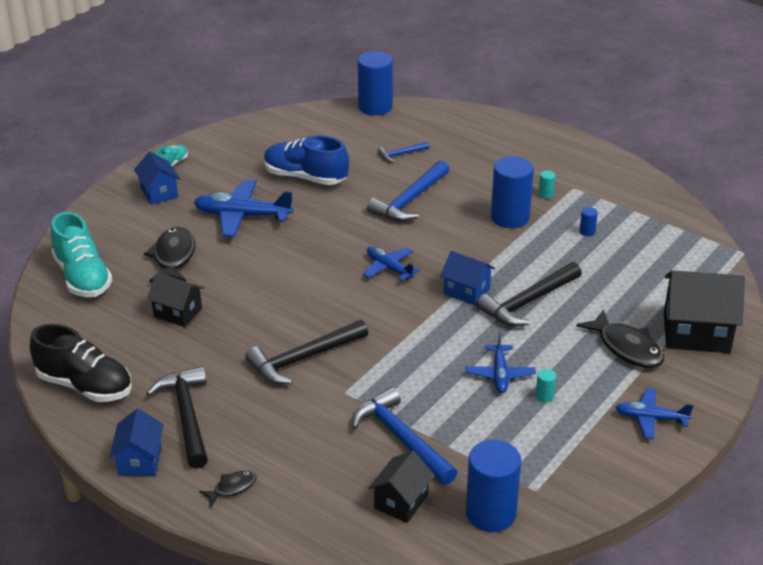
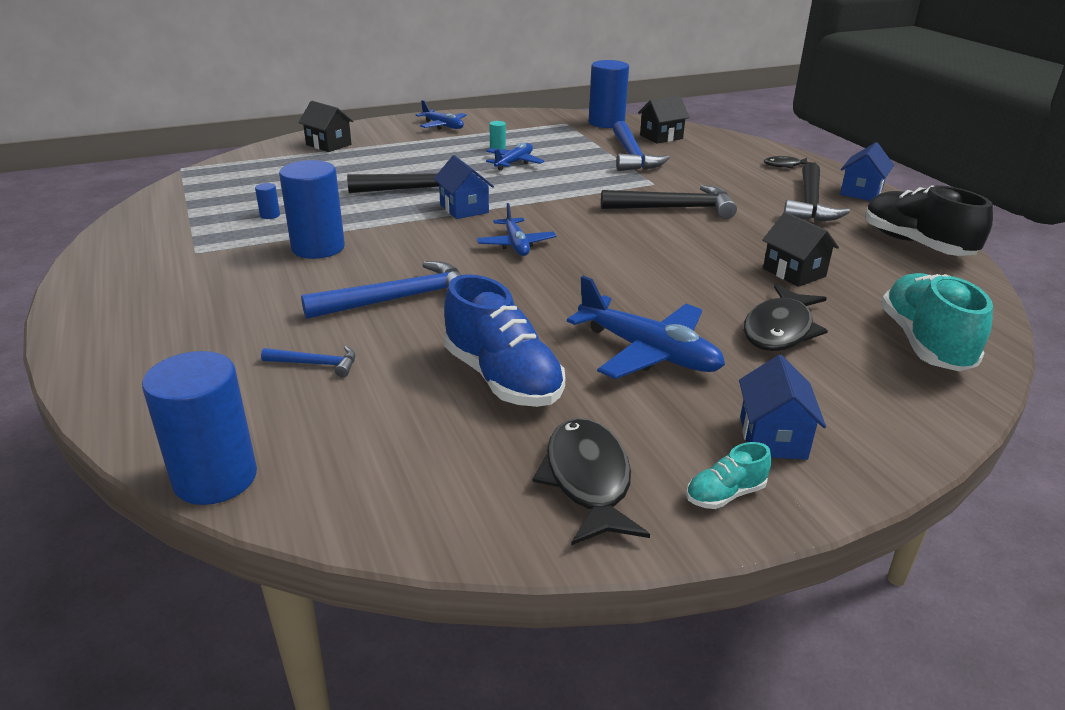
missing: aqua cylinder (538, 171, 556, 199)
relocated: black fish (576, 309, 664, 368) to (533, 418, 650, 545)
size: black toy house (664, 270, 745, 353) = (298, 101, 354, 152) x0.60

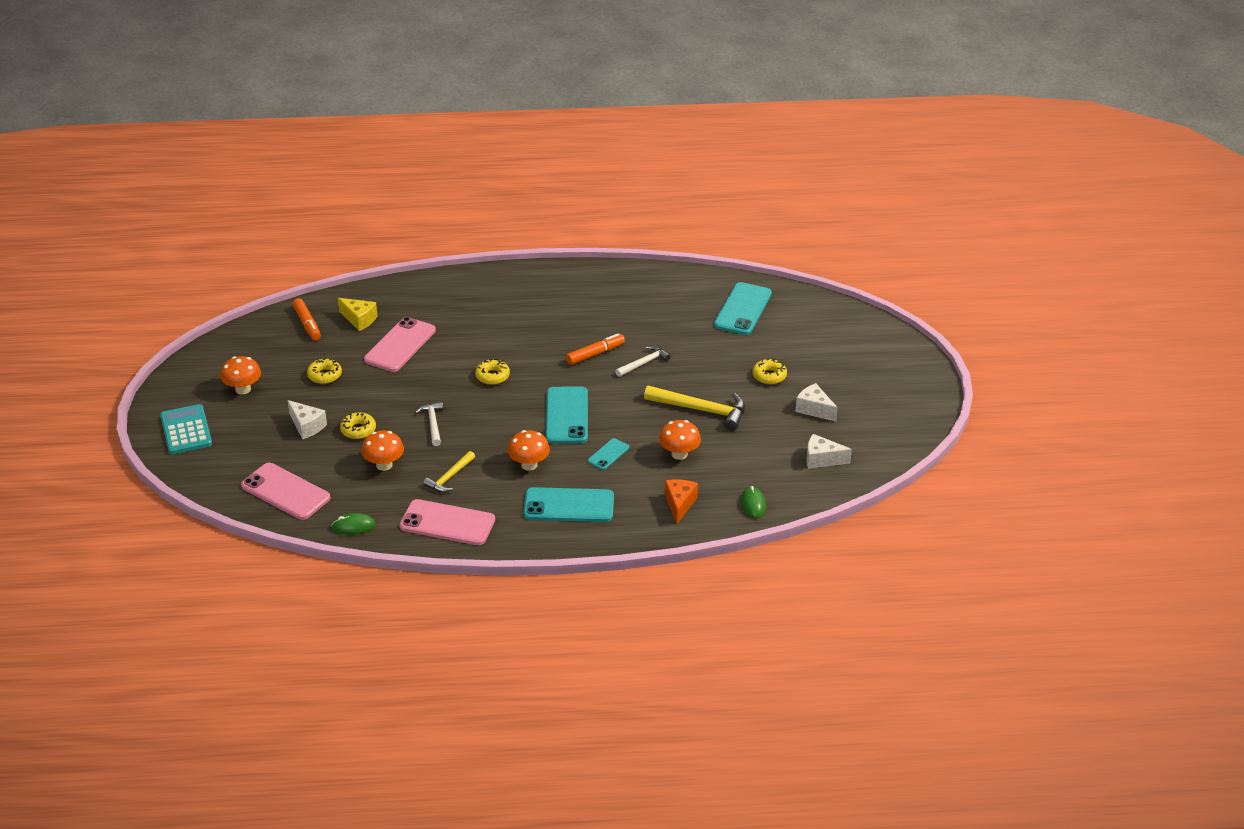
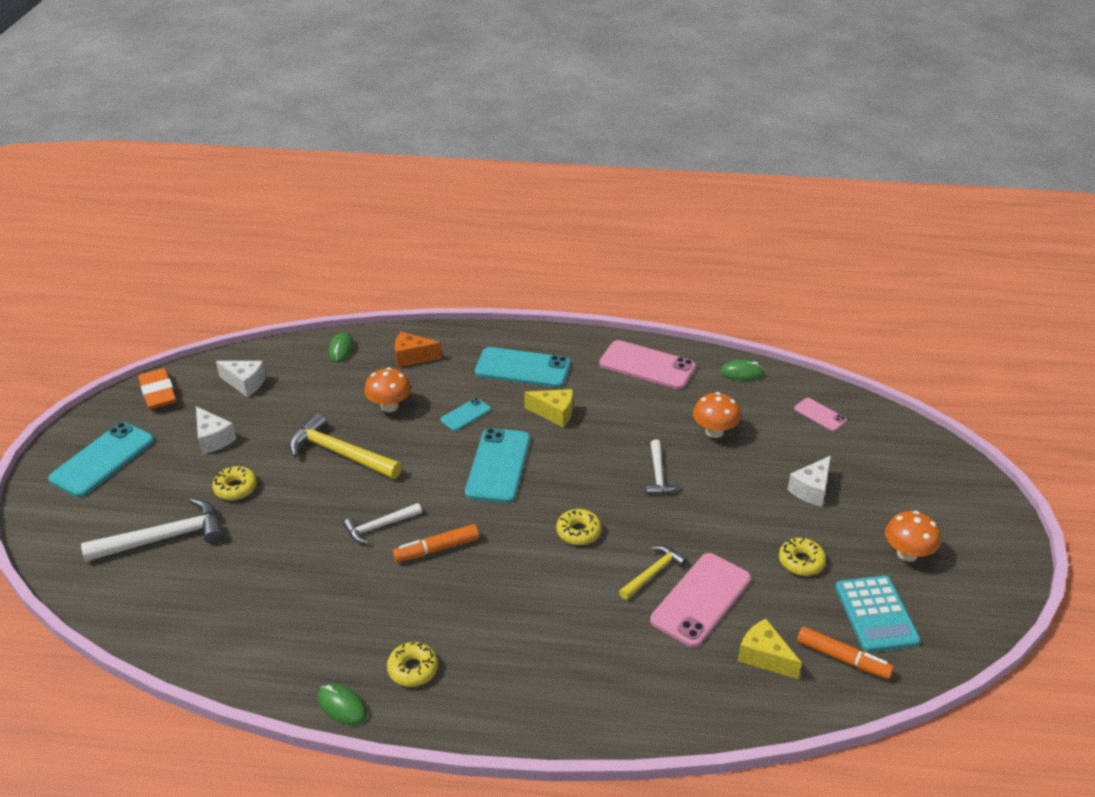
appeared: pure white claw hammer (81, 498, 224, 562); bright orange gum eraser (138, 368, 177, 409); leaf-green computer mouse (318, 684, 368, 725)
relocated: aqua calculator (160, 404, 212, 454) to (835, 576, 921, 653); bright yellow doughnut (340, 412, 376, 439) to (387, 642, 438, 687); bright yellow claw hammer (423, 451, 475, 492) to (619, 545, 688, 600); aqua mobile phone (714, 282, 772, 335) to (48, 422, 154, 497)
exchanged: bright orange toadstool (508, 430, 550, 471) to bright yellow piece of cheese (524, 389, 573, 427)
spun: pure white piece of cheese (287, 400, 327, 439) = (787, 456, 831, 507) 105 degrees counterclockwise; bright orange marker pen (292, 298, 321, 341) = (797, 627, 894, 679) 135 degrees clockwise; bright orange piece of cheese (665, 479, 698, 524) = (395, 332, 442, 367) 75 degrees clockwise
size: rose-pink mobile phone (241, 463, 330, 520) = (794, 398, 847, 431) x0.52

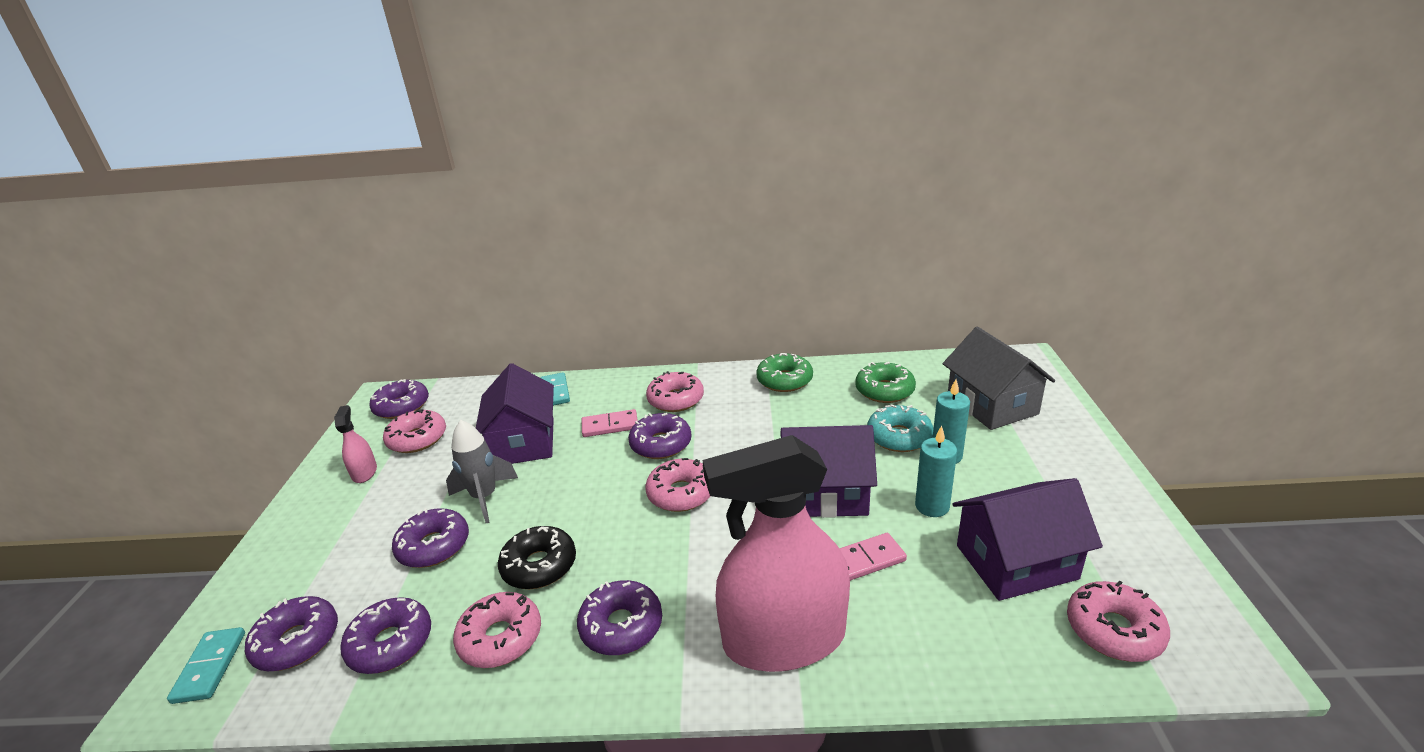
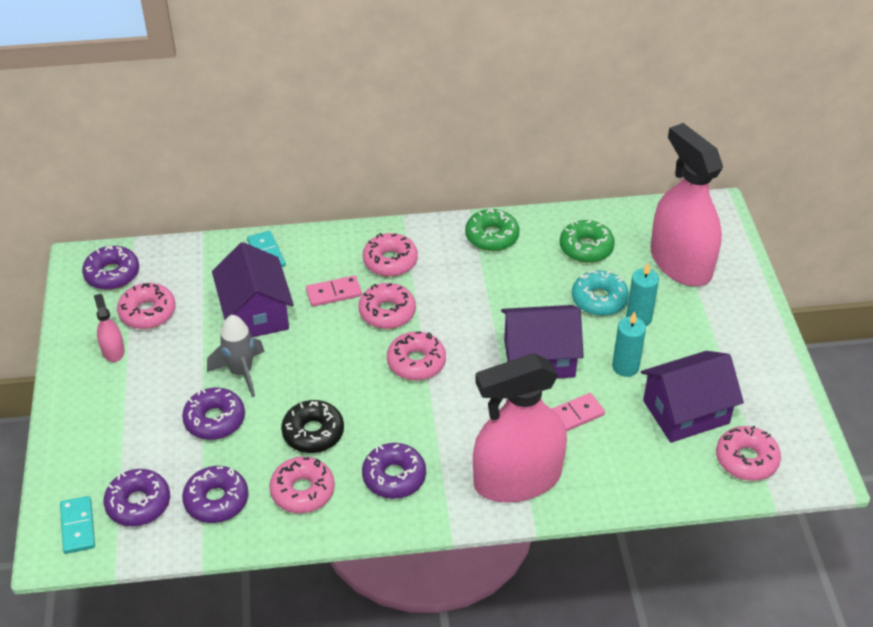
exchanged: ash-grey toy house (943, 327, 1055, 430) to rose-pink spray bottle (651, 123, 723, 286)
colour: royal purple doughnut (628, 413, 692, 459) to rose-pink doughnut (358, 283, 416, 329)

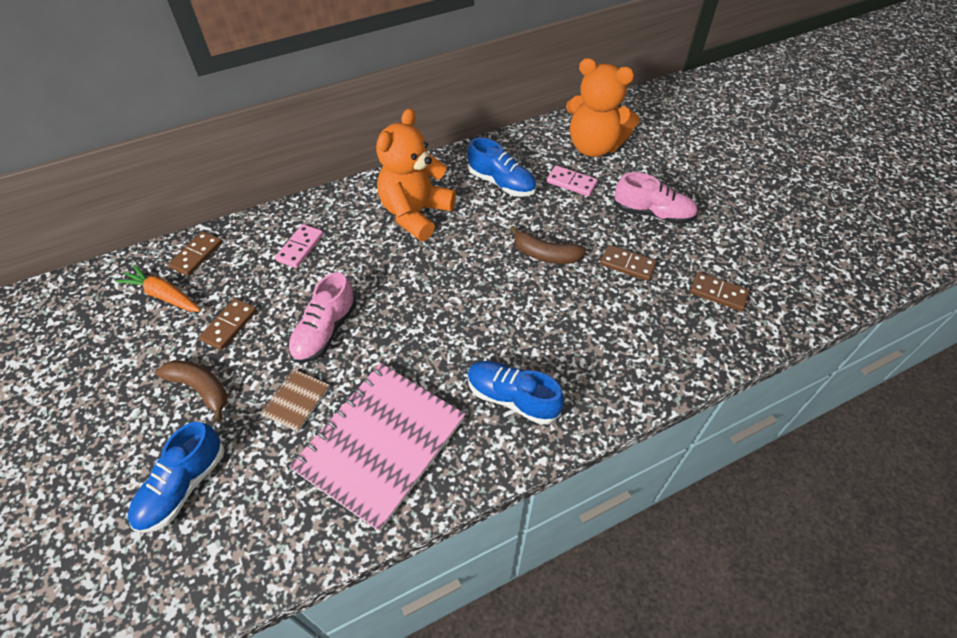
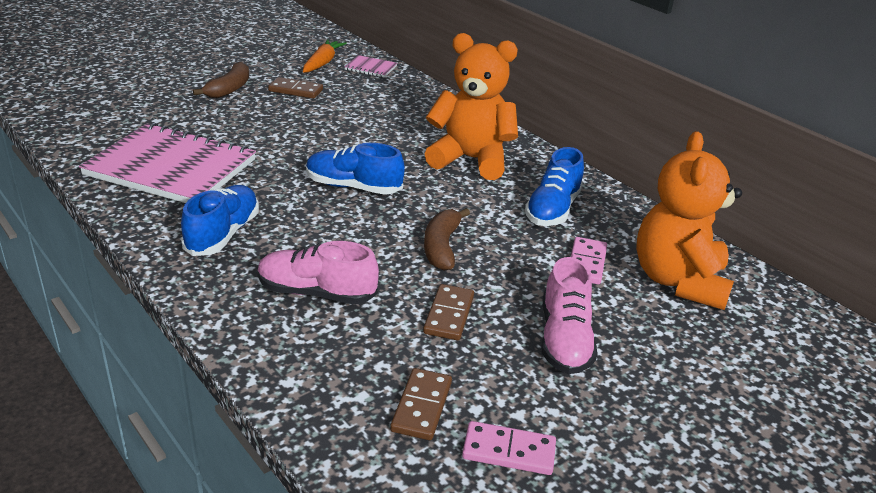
missing: dark brown notepad (260, 369, 329, 432)
relocated: blue sneaker (128, 422, 224, 533) to (306, 143, 405, 195); rose-pink domino piece (275, 224, 323, 268) to (462, 421, 556, 475); rose-pink sneaker (288, 272, 356, 363) to (258, 241, 379, 304)
exchanged: dark brown domino piece (168, 231, 222, 276) to rose-pink notepad (345, 55, 397, 78)

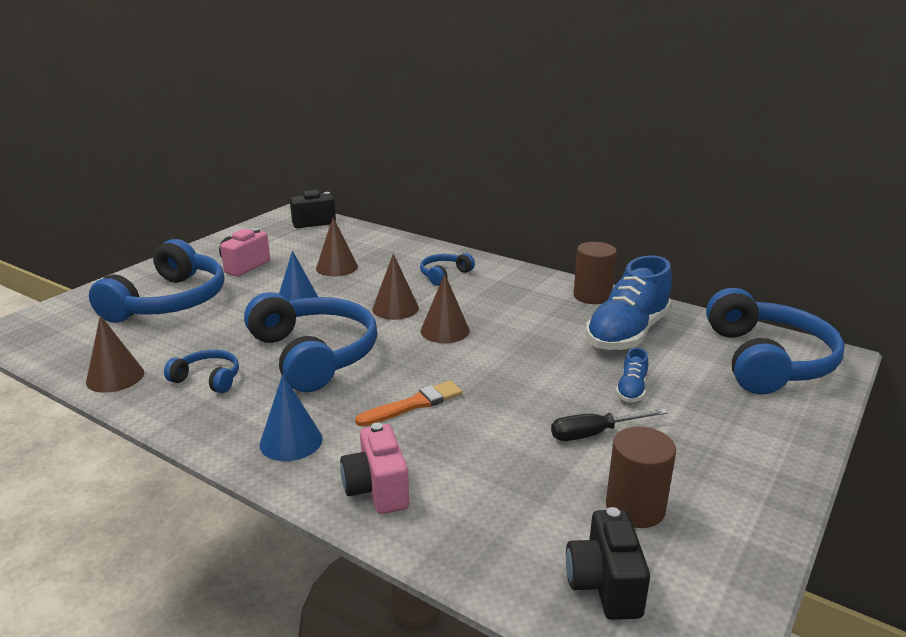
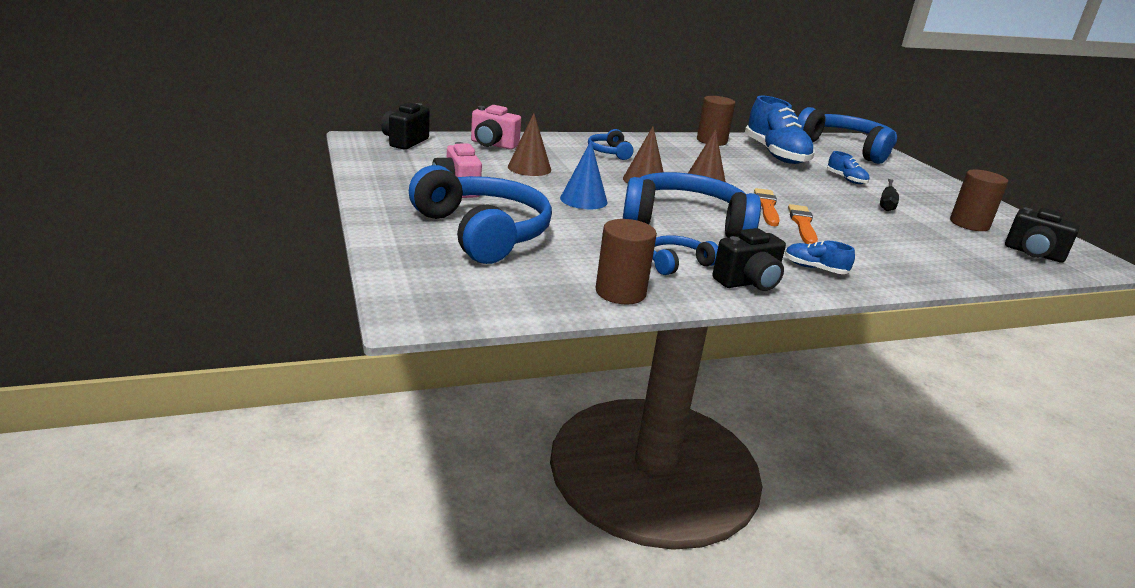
appeared: black photo camera (712, 228, 786, 291); bright orange brush (754, 188, 780, 226)
relocated: rose-pink photo camera (340, 423, 409, 514) to (471, 105, 521, 150)
exchanged: dark brown solid cone (86, 315, 144, 392) to dark brown cylinder (595, 219, 657, 304); blue solid cone (259, 374, 323, 461) to blue sneaker (785, 241, 855, 274)

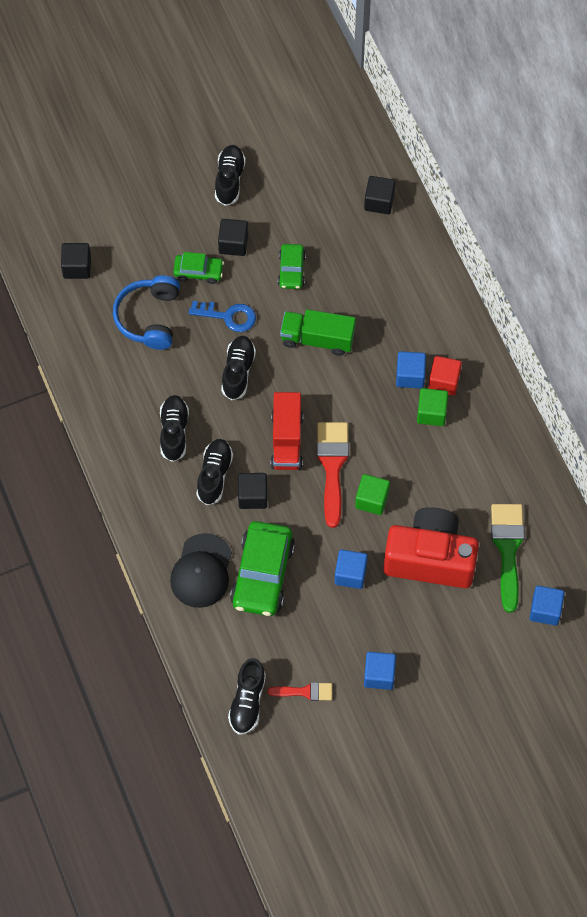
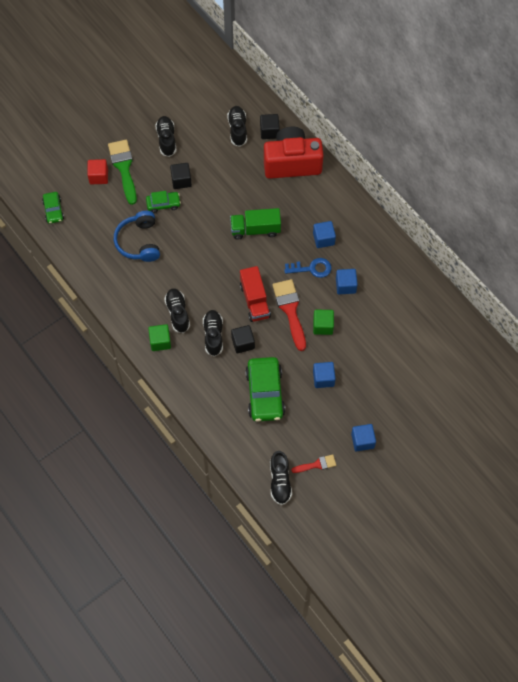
missing: black solid cube (61, 243, 91, 279); black baseball cap (170, 533, 232, 608)
relocated: blue key (189, 301, 256, 332) to (284, 258, 331, 278); black sneaker (221, 336, 256, 400) to (227, 106, 247, 147); leaf-green toy car (278, 244, 306, 289) to (42, 192, 64, 224); crimson photo camera (383, 507, 479, 588) to (264, 127, 324, 179); leaf-green solid cube (417, 388, 448, 426) to (148, 324, 171, 351); crimson solid cube (428, 356, 462, 396) to (87, 159, 108, 184); leaf-green brush (491, 504, 525, 613) to (108, 140, 137, 205); blue solid cube (530, 586, 565, 625) to (336, 269, 358, 294)

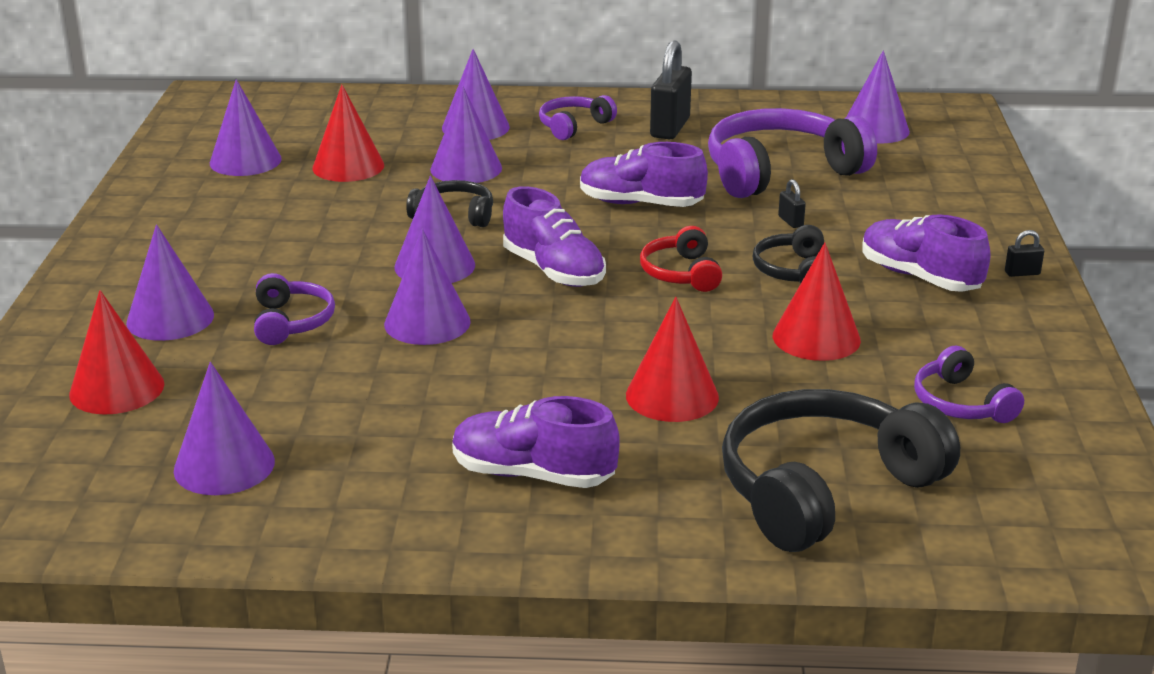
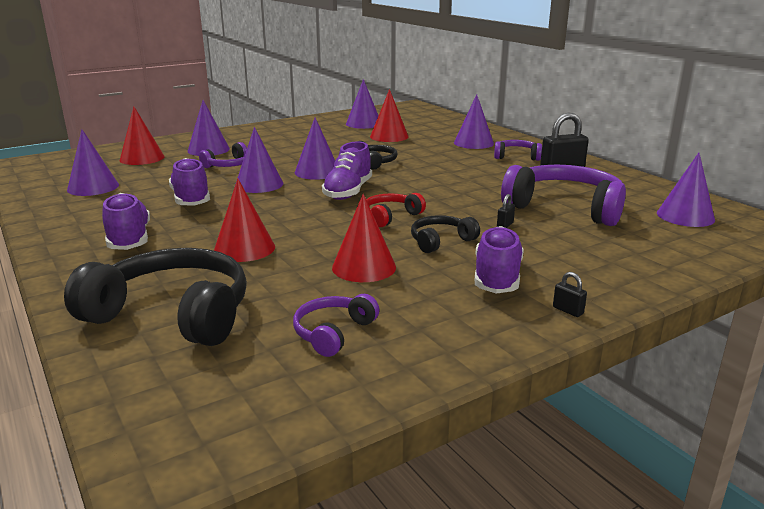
missing: royal purple solid cone (430, 86, 502, 183)
relocated: royal purple sneaker (580, 142, 708, 207) to (169, 158, 210, 206)

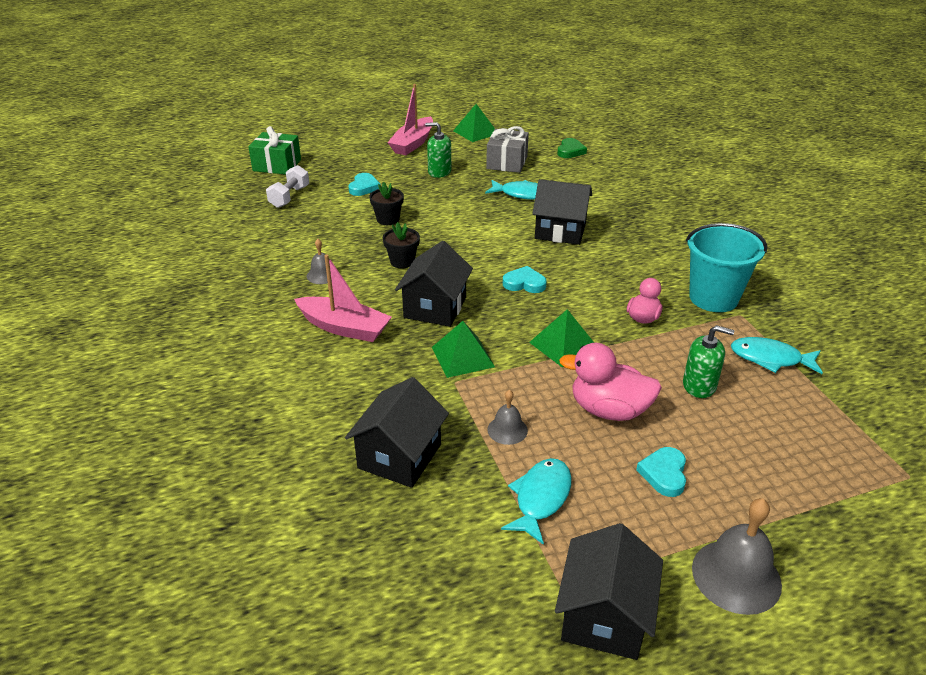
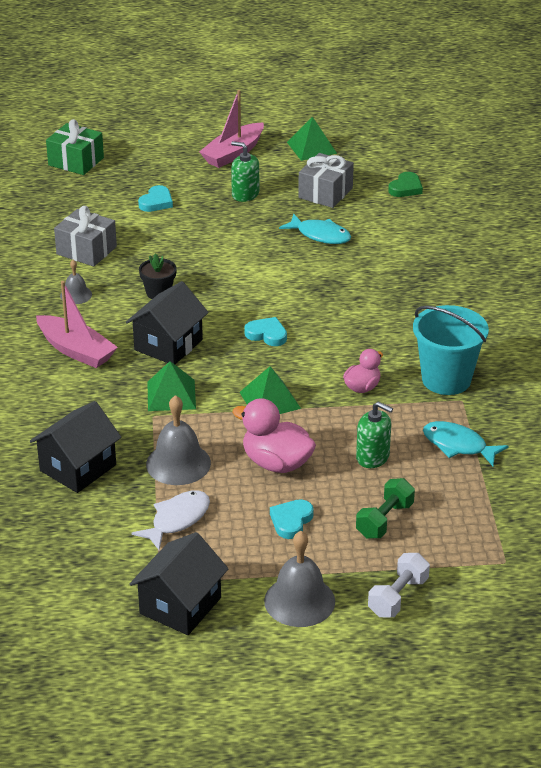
missing: black flower pot (369, 182, 404, 225); black toy house (532, 179, 592, 245)
appeared: ash-grey gift (54, 206, 117, 267); leaf-green hand weight (356, 478, 415, 539)
relocated: pure white hand weight (266, 165, 309, 208) to (368, 553, 430, 617)
colour: aqua fish (501, 458, 572, 545) to pure white fish (132, 490, 210, 550)
size: ash-grey school bell (488, 390, 528, 445) = (146, 395, 211, 485) x1.80

